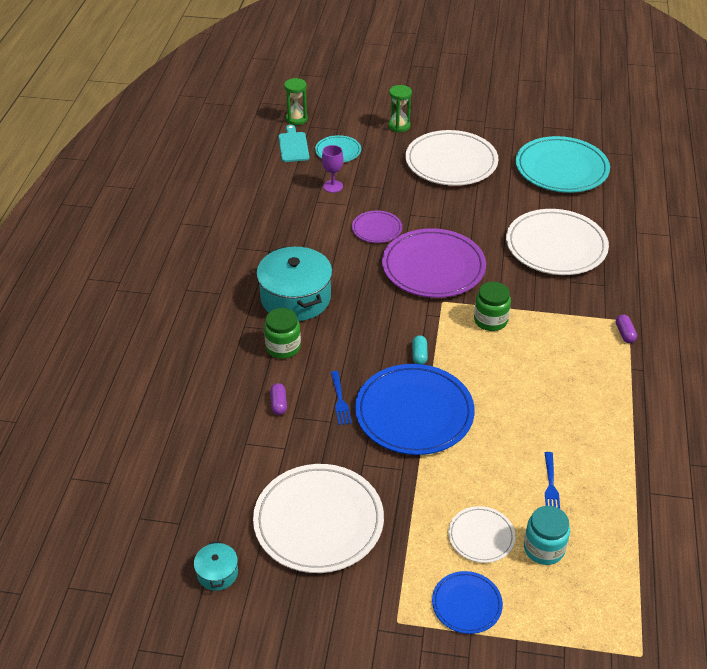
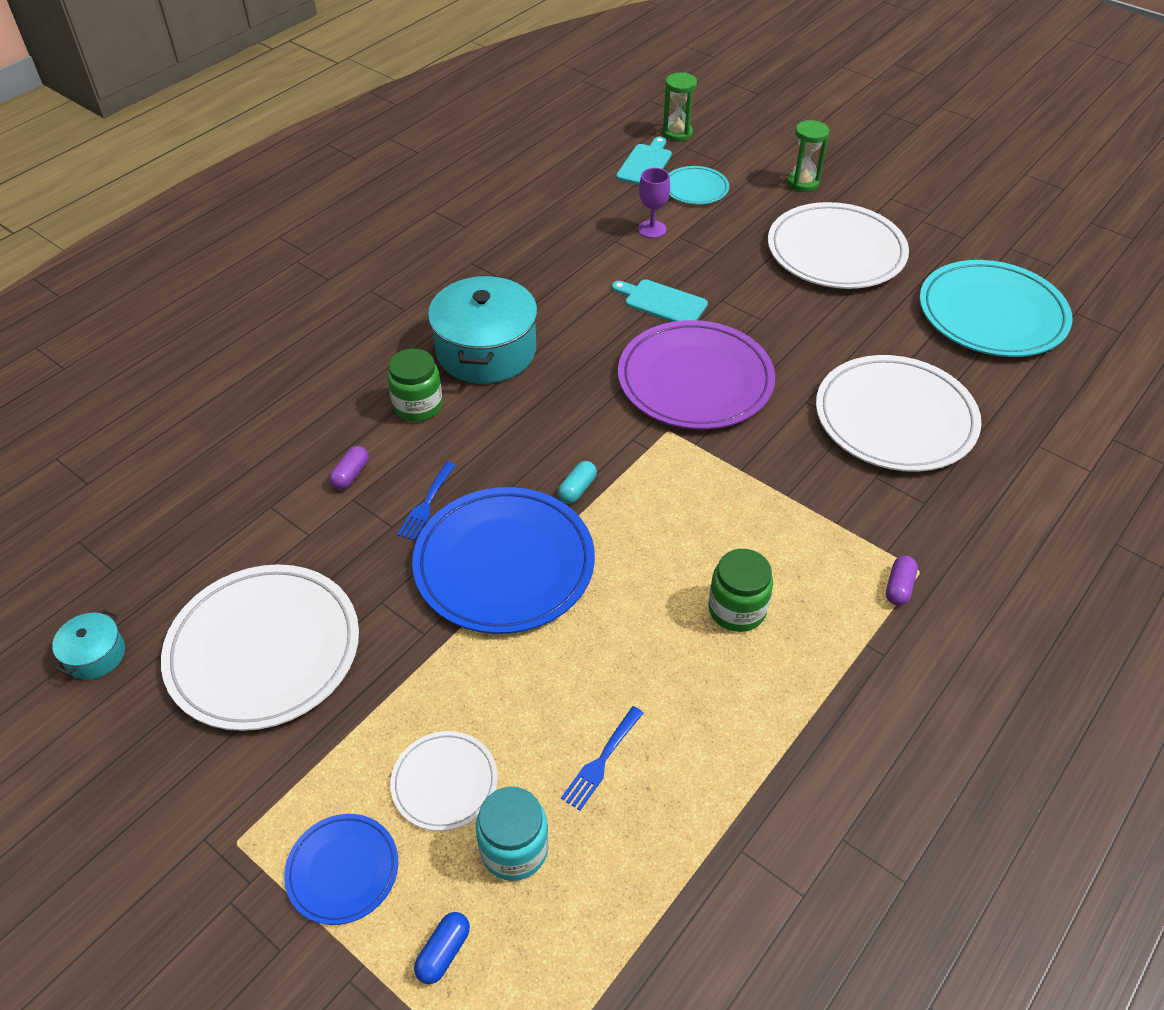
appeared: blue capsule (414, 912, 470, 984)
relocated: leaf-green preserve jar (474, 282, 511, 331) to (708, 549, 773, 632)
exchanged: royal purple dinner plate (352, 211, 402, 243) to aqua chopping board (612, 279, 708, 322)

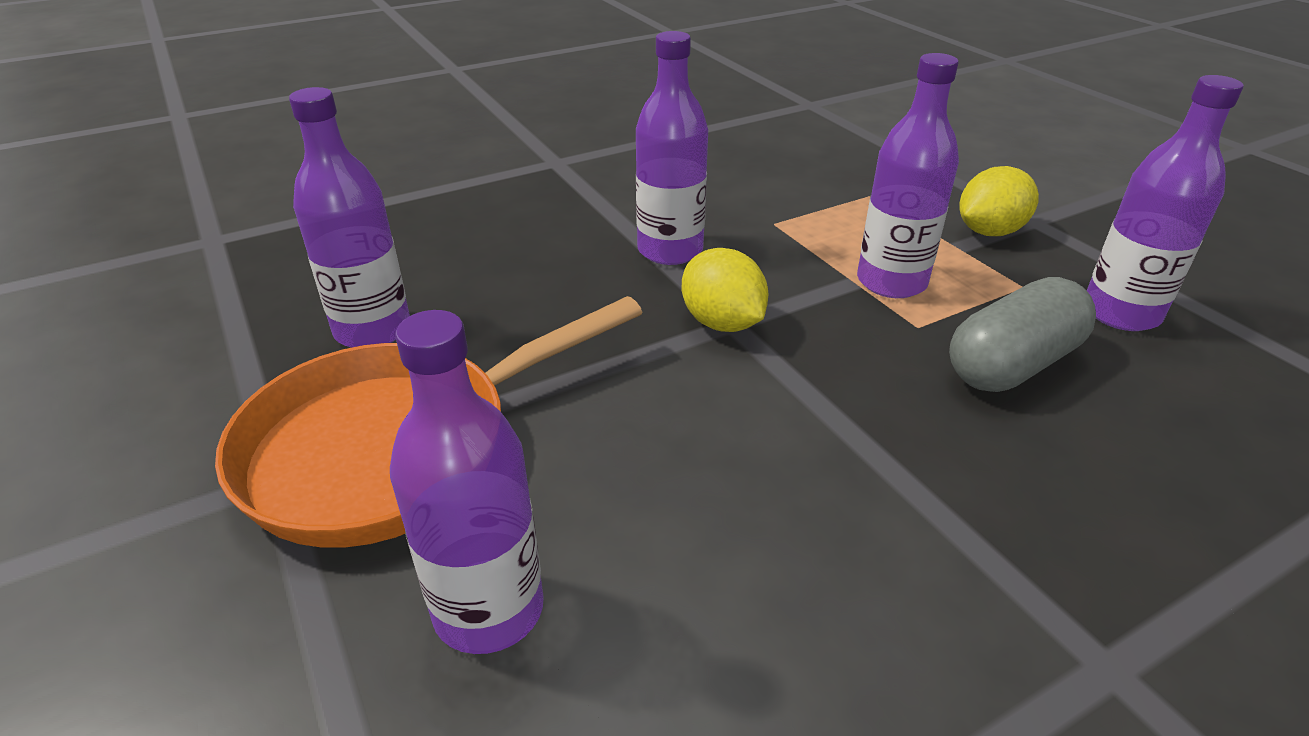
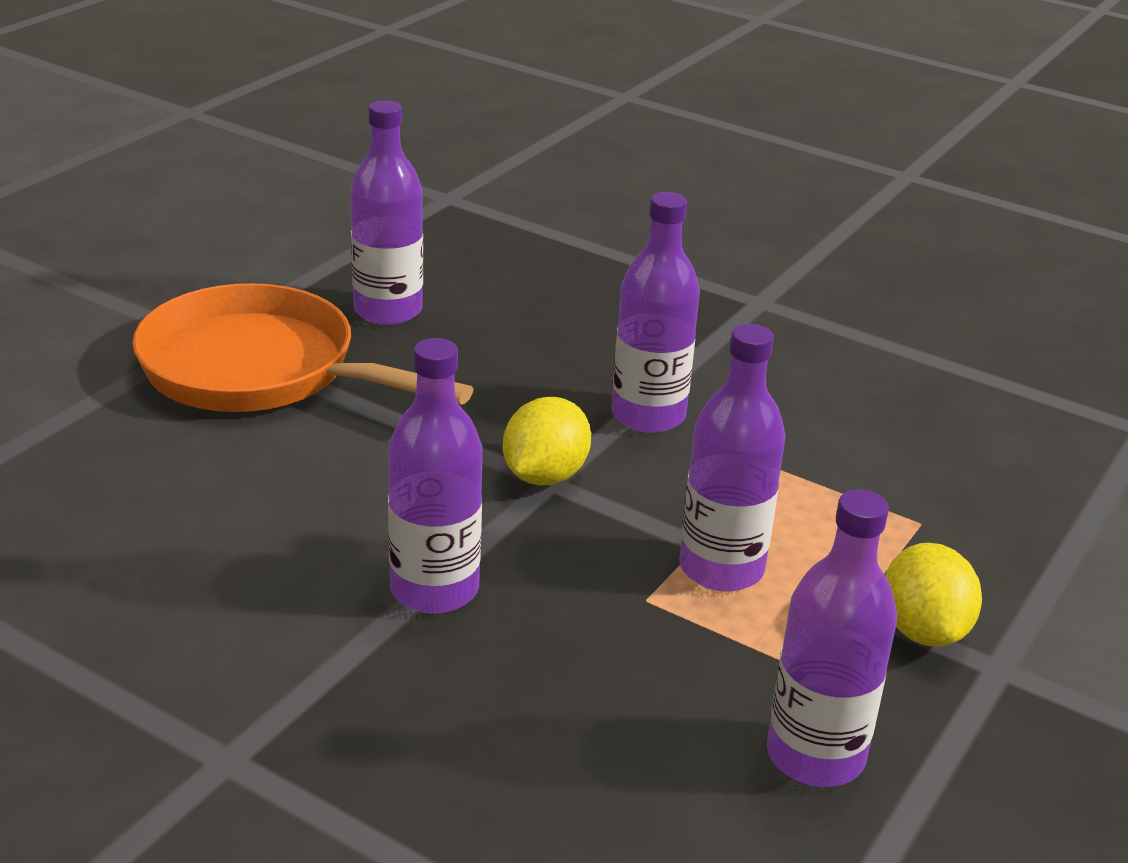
missing: ash-grey capsule (949, 277, 1096, 392)
relocated: royal purple bottle (390, 310, 544, 654) to (388, 338, 483, 614)
spun: bright yellow lemon (960, 166, 1039, 236) = (885, 543, 982, 647) 60 degrees clockwise

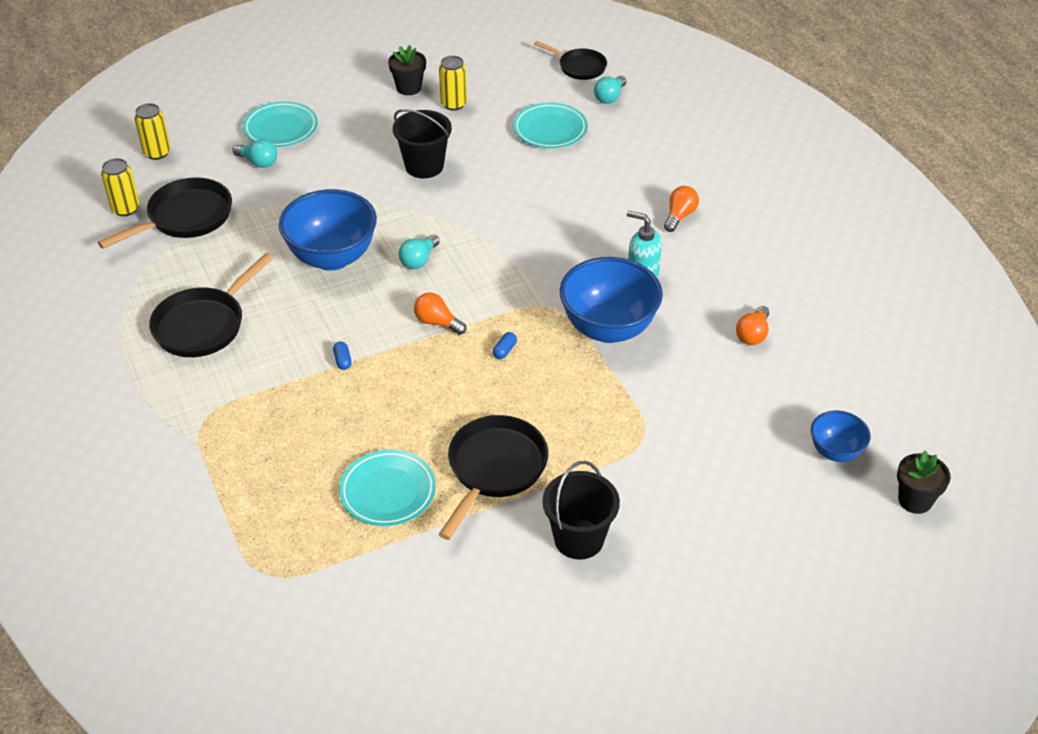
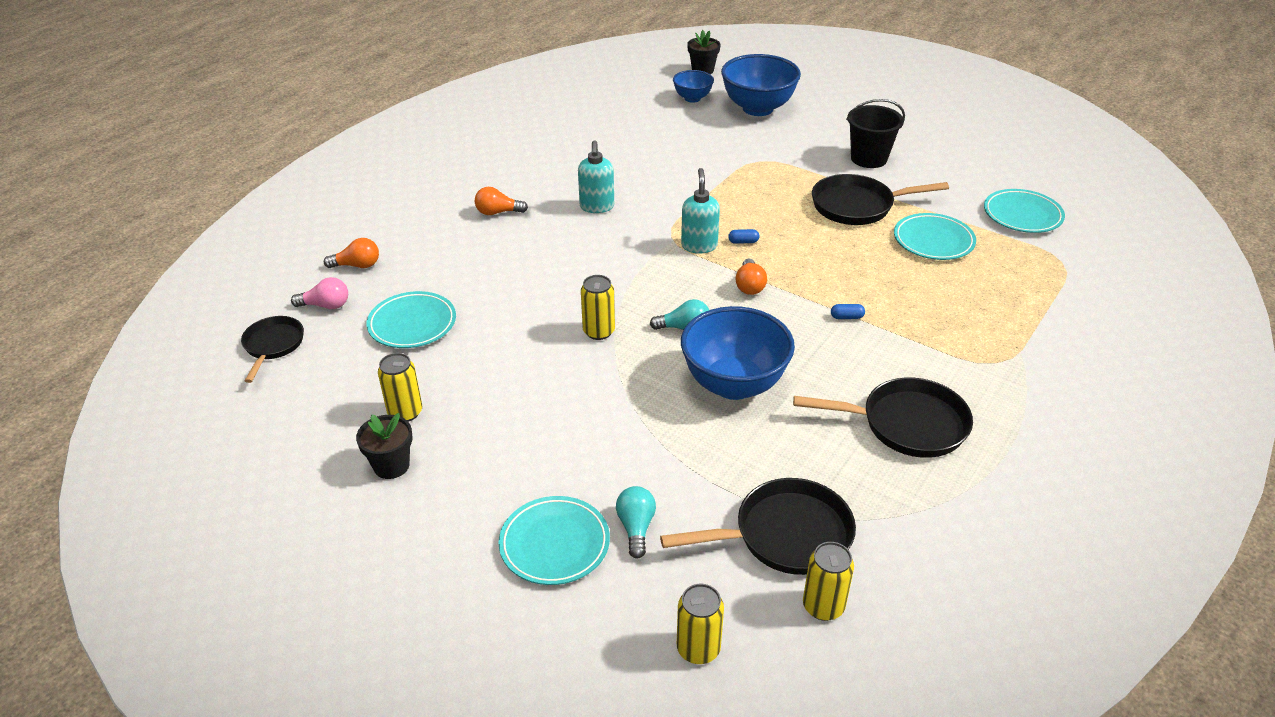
missing: black bucket (393, 109, 452, 178)
appeared: bright yellow tin (581, 275, 615, 340); aqua soap pump (681, 168, 720, 253); aqua dinner plate (984, 189, 1065, 233)
relocated: blue deep dish (560, 257, 663, 343) to (721, 54, 801, 116); bright orange bulb (736, 306, 769, 345) to (324, 238, 379, 268)
colour: aqua bulb (594, 76, 626, 104) to rose-pink bulb (291, 277, 348, 309)
spun: black frying pan (98, 177, 232, 249) = (660, 478, 856, 575) 150 degrees clockwise; blue capsule (333, 342, 352, 370) = (831, 304, 865, 319) 45 degrees clockwise

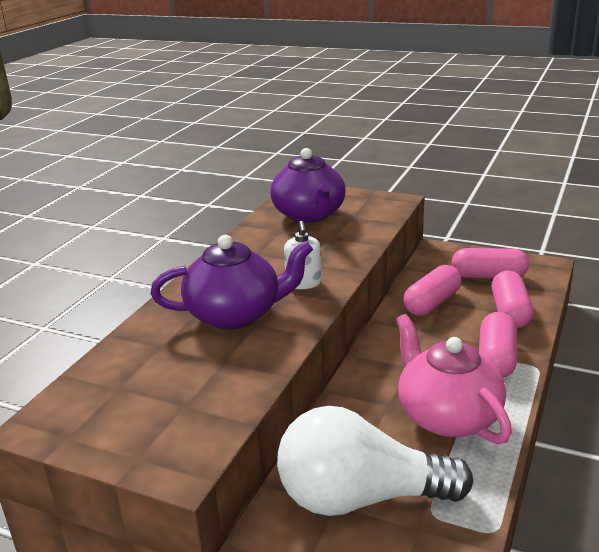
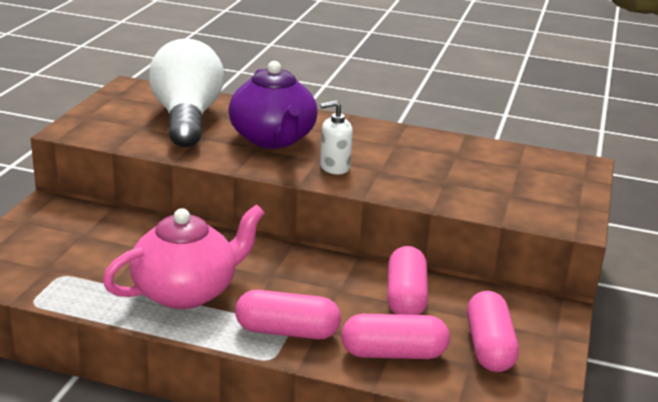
missing: royal purple teapot (270, 148, 346, 223)
relocated: pure white bulb (277, 406, 473, 516) to (149, 39, 224, 148)
spun: rose-pink capsule (403, 265, 462, 316) = (387, 246, 428, 315) 60 degrees clockwise

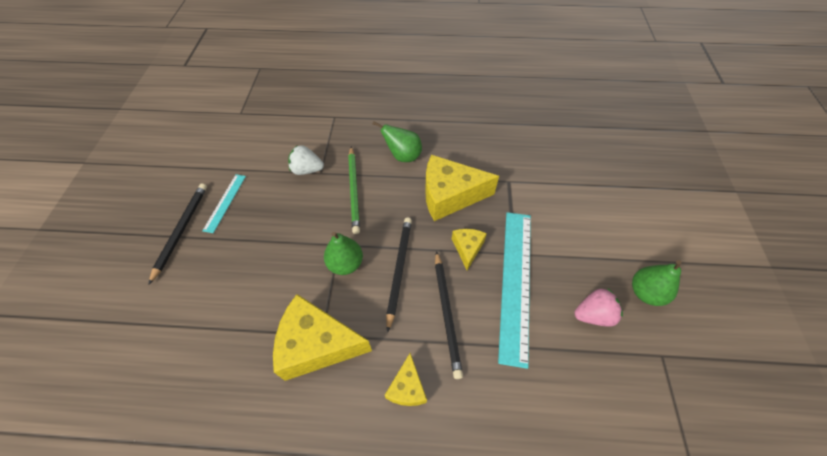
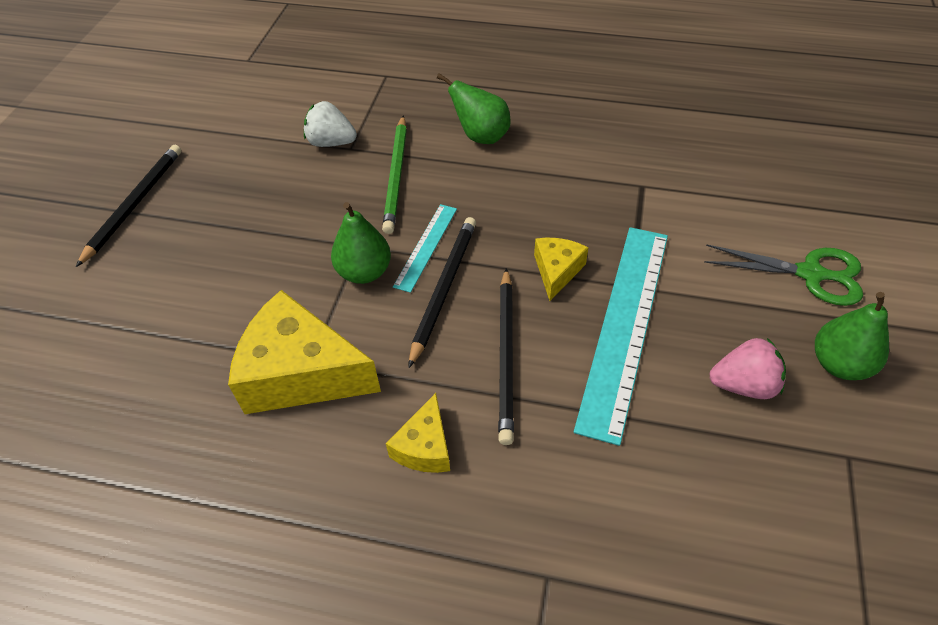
missing: bright yellow piece of cheese (425, 155, 499, 221)
appeared: leaf-green pair of scissors (704, 244, 863, 306)
relocated: aqua ruler (202, 174, 246, 233) to (393, 204, 457, 293)

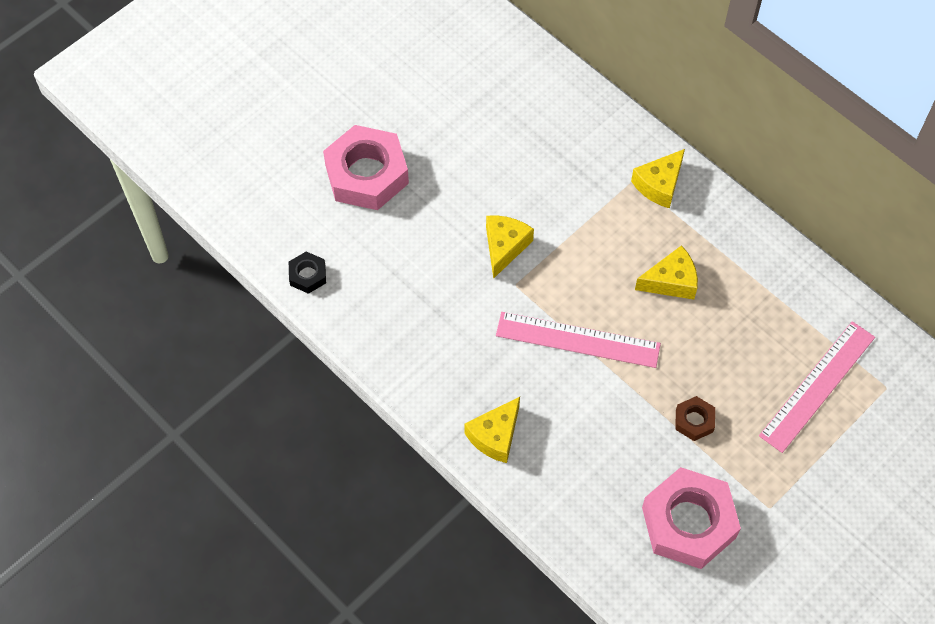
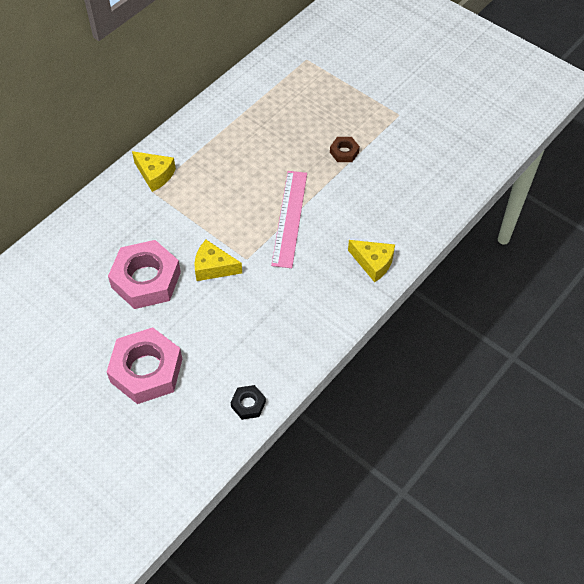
missing: bright yellow piece of cheese (635, 245, 698, 300); rose-pink ruler (759, 321, 875, 453)
relocated: rose-pink hex nut (642, 467, 741, 569) to (108, 240, 181, 309)

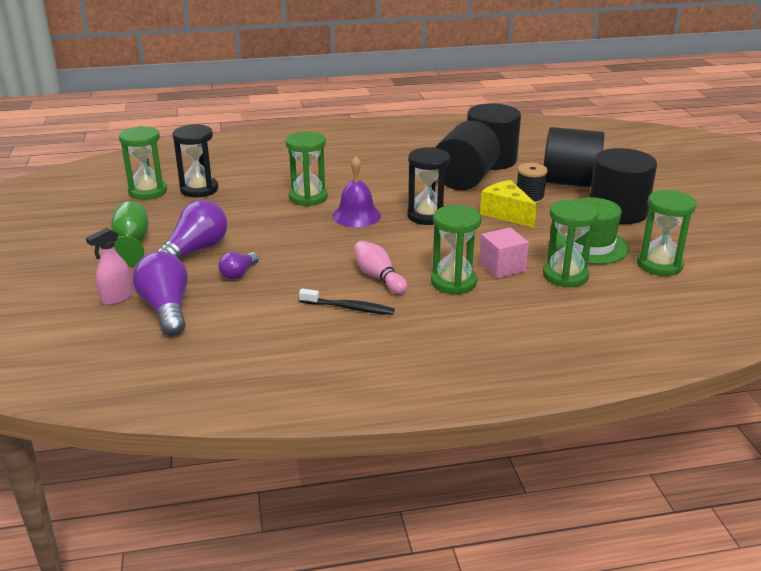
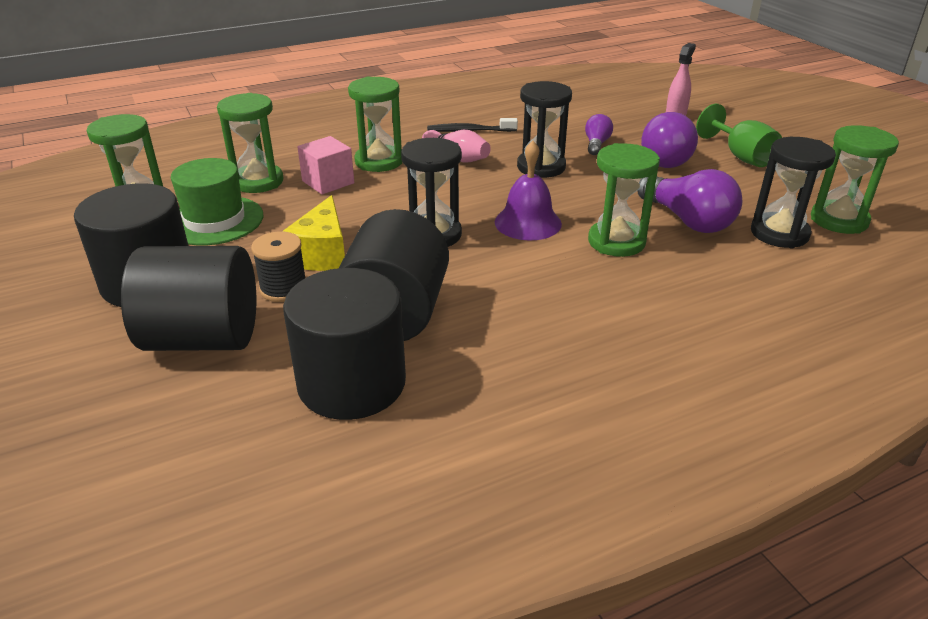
appeared: black sand timer (517, 81, 572, 178)
relocated: royal purple bulb (132, 251, 188, 336) to (637, 169, 742, 233)
spun: bright yellow piece of cheese (480, 180, 537, 228) = (282, 195, 345, 271) 60 degrees clockwise

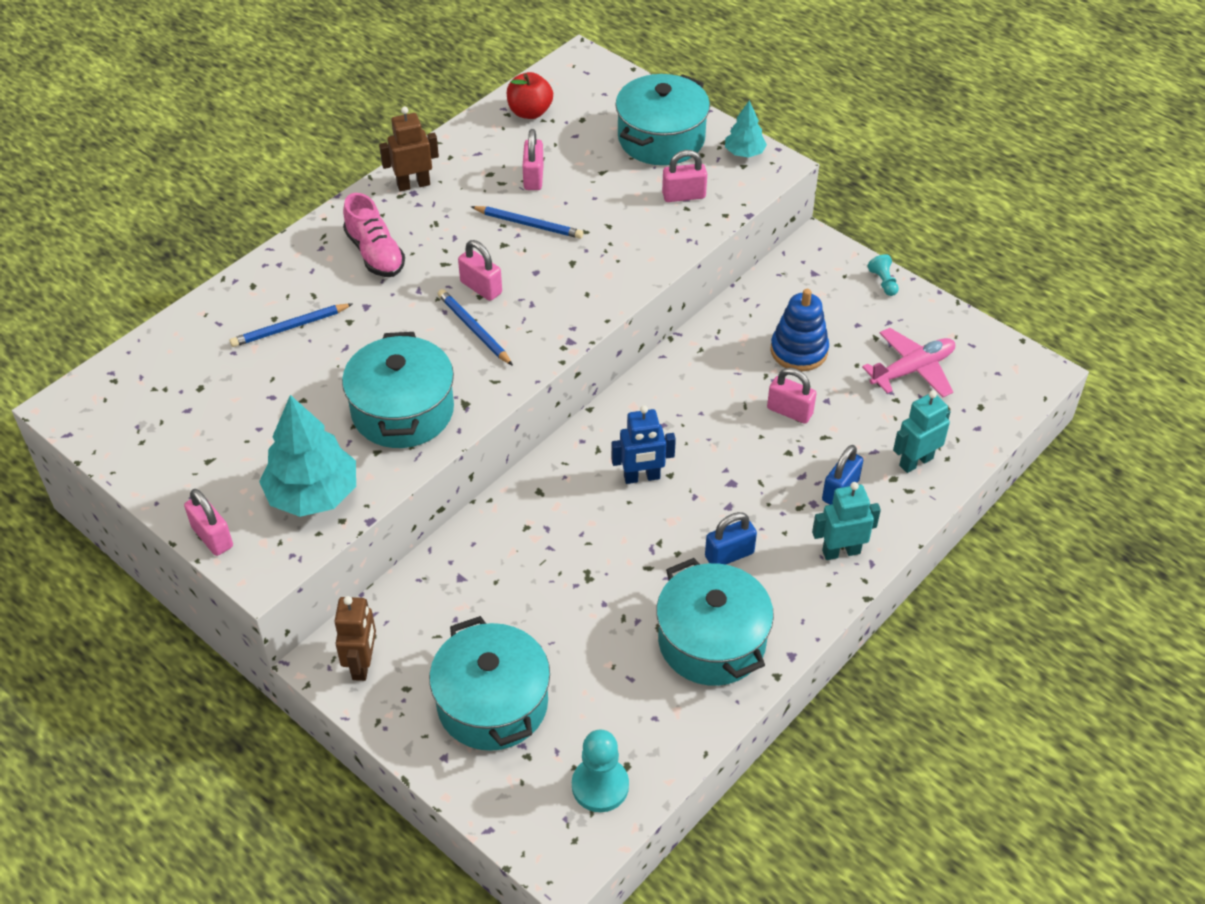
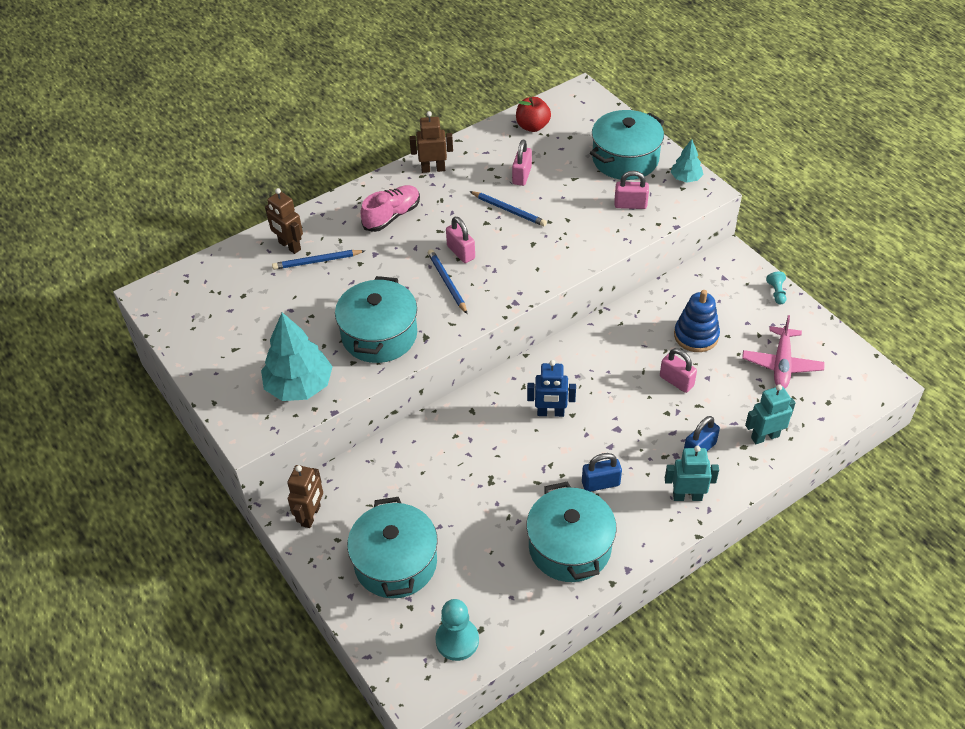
missing: rose-pink lock (184, 489, 233, 556)
appeared: dark brown robot (265, 188, 303, 254)
spun: rose-pink sneaker (343, 193, 405, 277) = (360, 185, 420, 232) 120 degrees counterclockwise; rose-pink plane (862, 328, 955, 397) = (742, 315, 825, 389) 120 degrees clockwise

